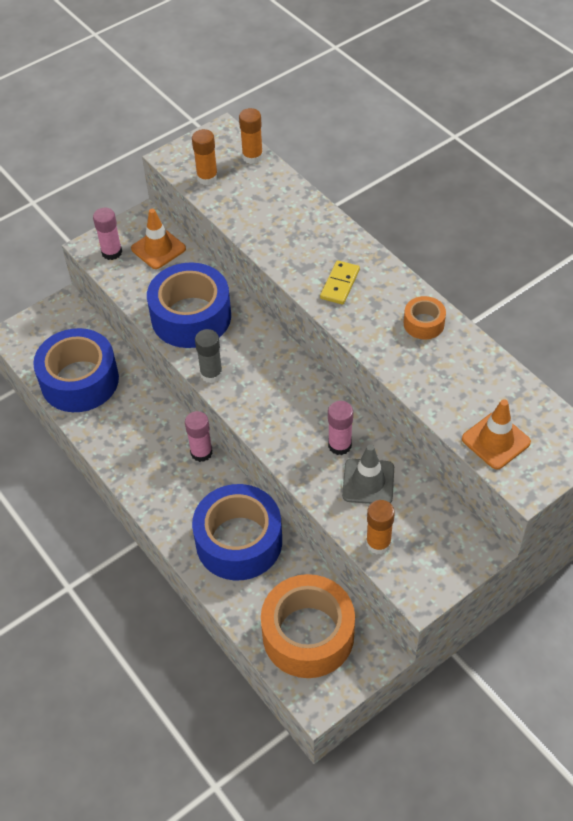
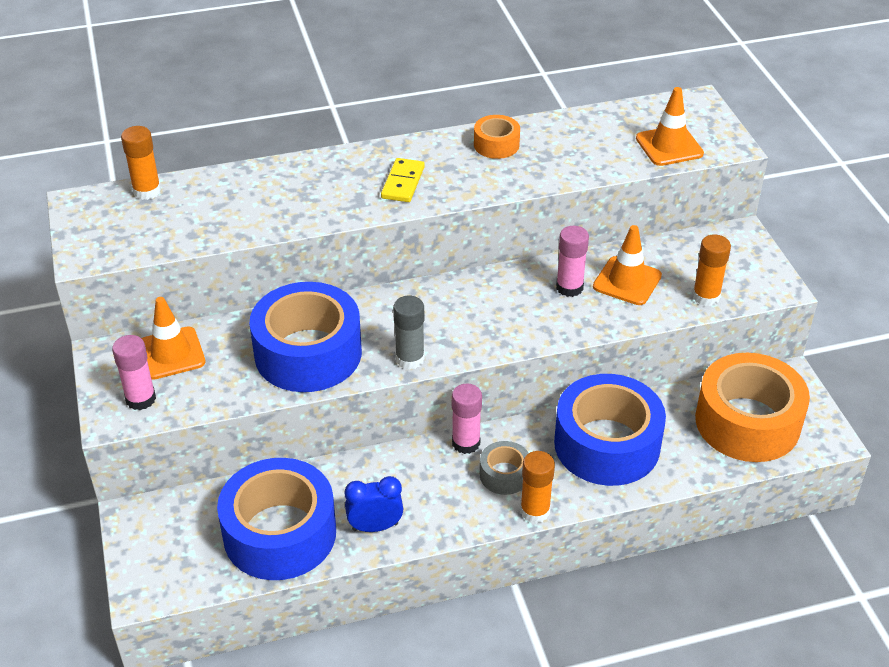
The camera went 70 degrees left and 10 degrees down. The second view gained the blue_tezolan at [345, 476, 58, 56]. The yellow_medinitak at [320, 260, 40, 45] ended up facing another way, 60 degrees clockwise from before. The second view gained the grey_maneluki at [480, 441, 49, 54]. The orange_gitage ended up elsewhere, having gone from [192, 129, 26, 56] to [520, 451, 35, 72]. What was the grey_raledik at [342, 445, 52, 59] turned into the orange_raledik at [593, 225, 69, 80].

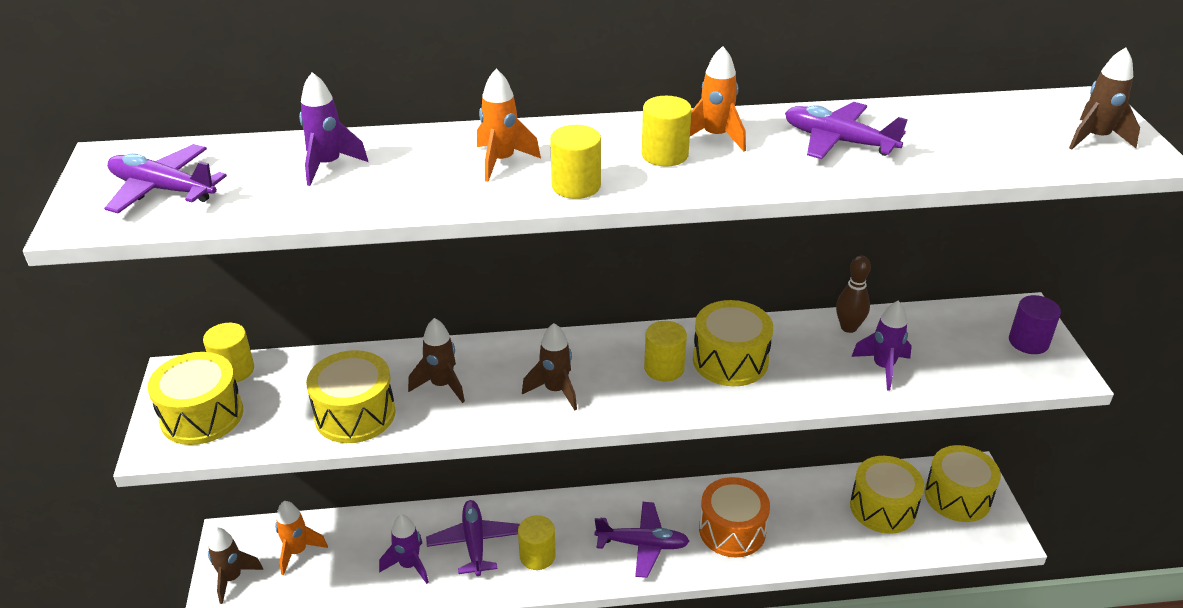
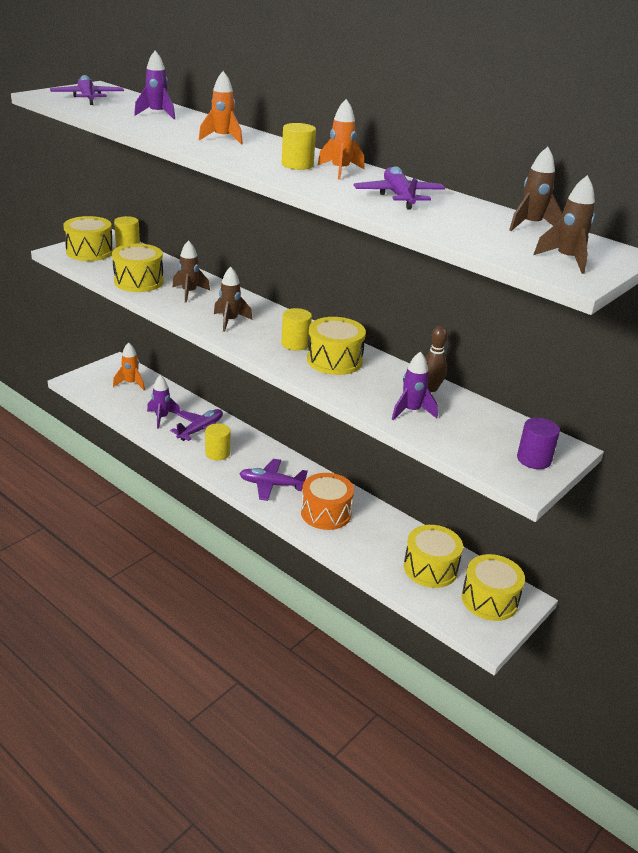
The camera went 45 degrees right and 5 degrees down. The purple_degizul at [594, 502, 96, 76] ended up facing another way, 135 degrees clockwise from before. The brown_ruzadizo ended up elsewhere, having gone from [208, 527, 55, 77] to [509, 147, 53, 84]. The second view lost the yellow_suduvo at [550, 125, 51, 74].

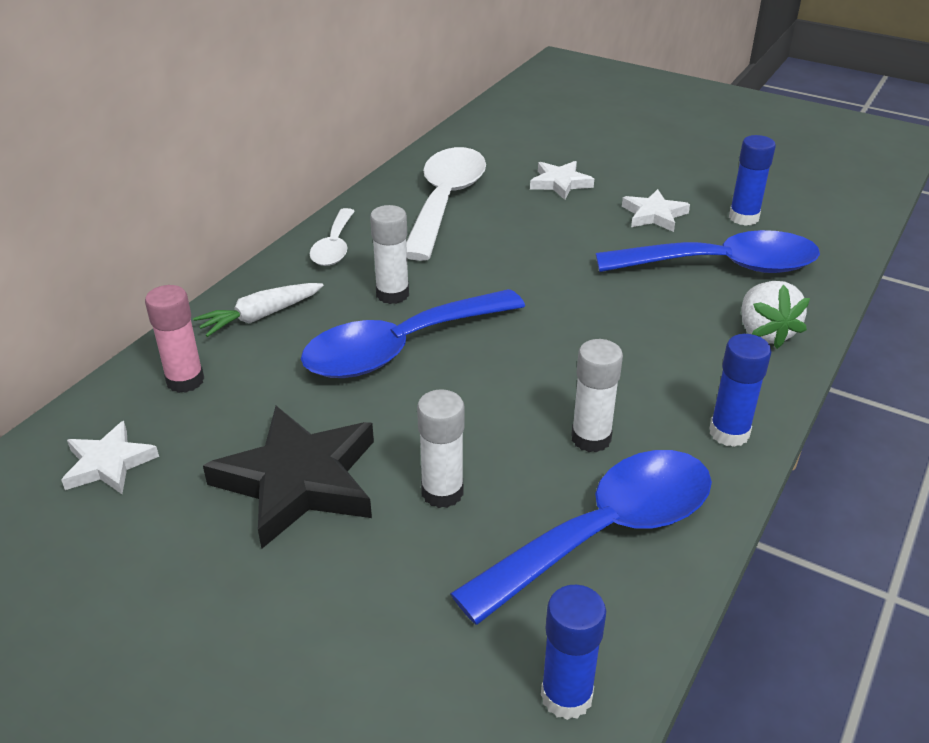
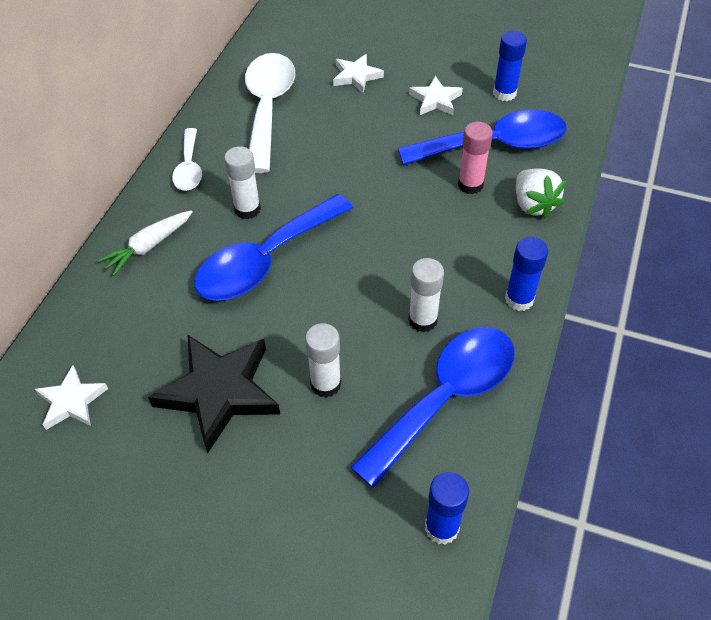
The camera went 10 degrees left and 15 degrees up. The pink_gitage ended up elsewhere, having gone from [145, 285, 59, 108] to [458, 122, 35, 72].

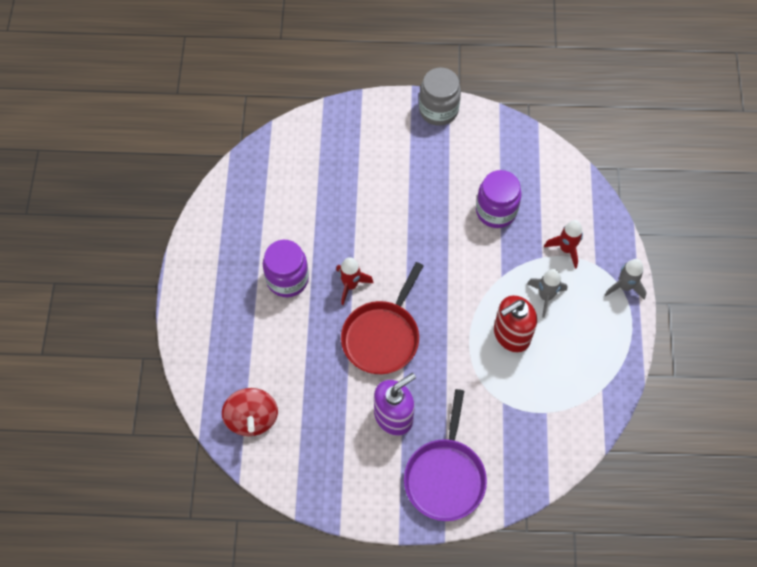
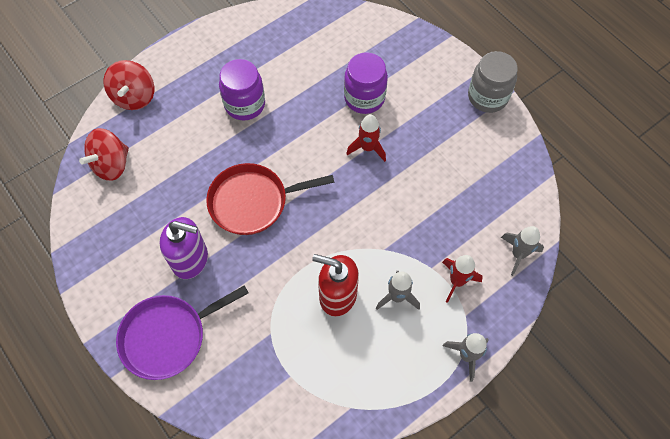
The camera went 50 degrees right and 0 degrees up. The second view gained the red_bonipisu at [104, 60, 50, 50]. The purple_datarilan ended up elsewhere, having gone from [476, 170, 46, 58] to [344, 52, 44, 62]. The red_ruzadizo ended up elsewhere, having gone from [336, 257, 37, 48] to [346, 114, 40, 48]. The second view gained the grey_ruzadizo at [501, 226, 43, 50].

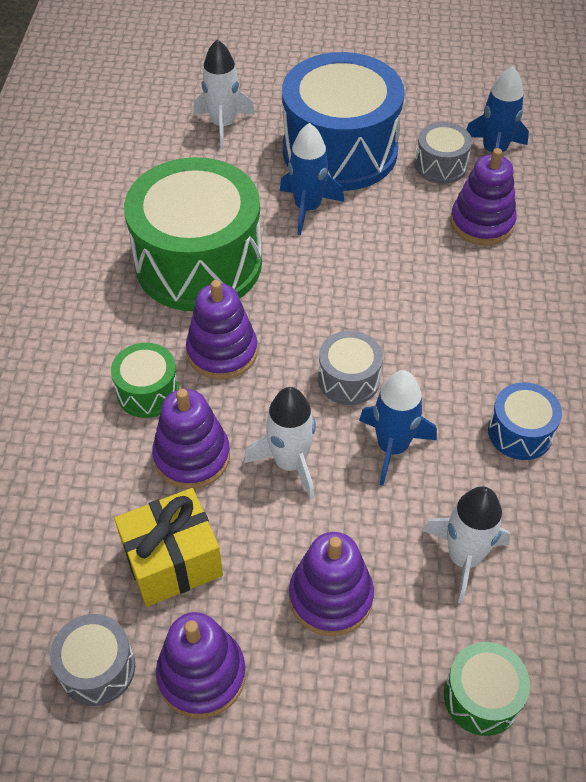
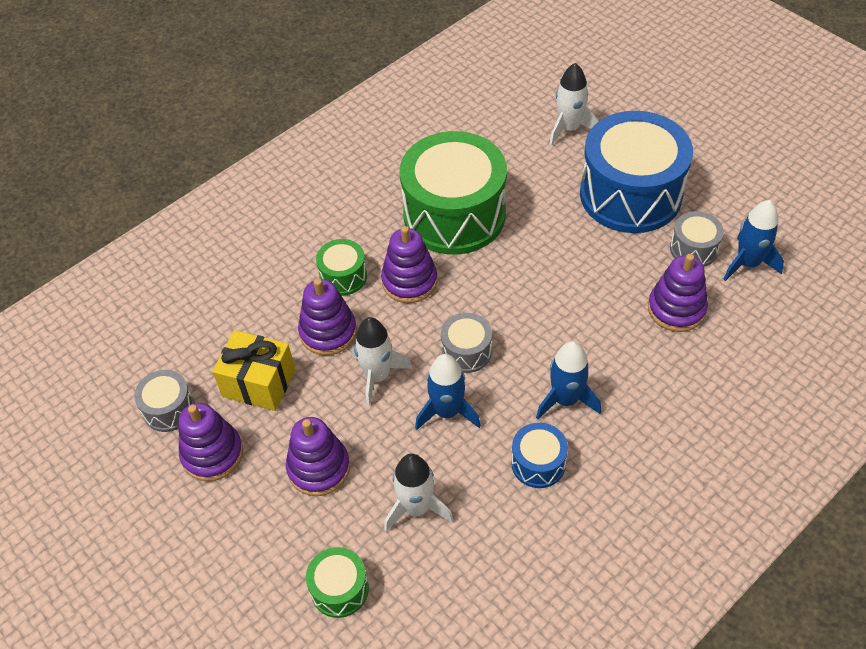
The camera went 45 degrees right and 0 degrees up. The blue_ruzadizo ended up elsewhere, having gone from [280, 123, 64, 112] to [536, 341, 65, 78].

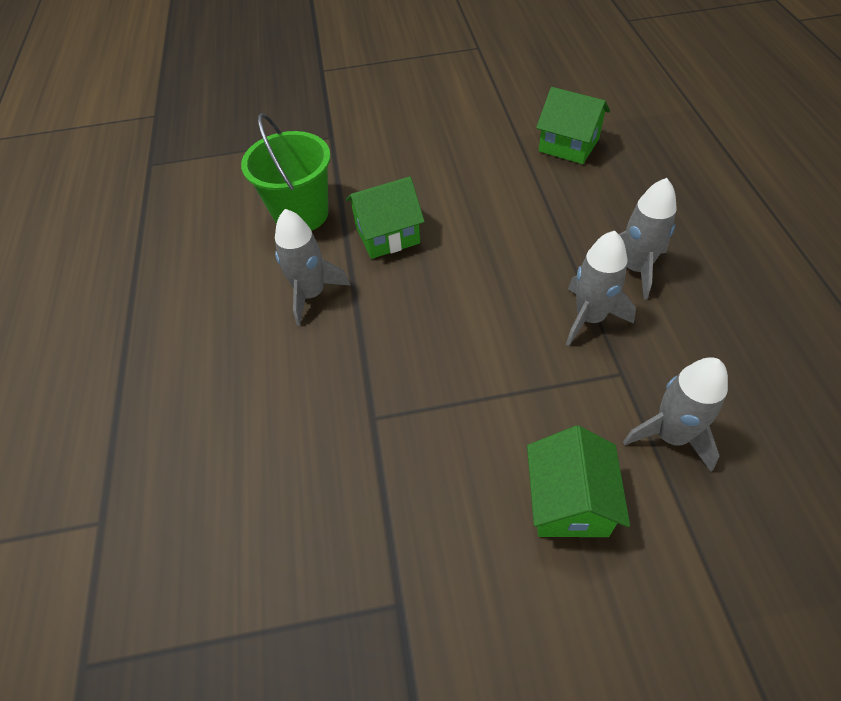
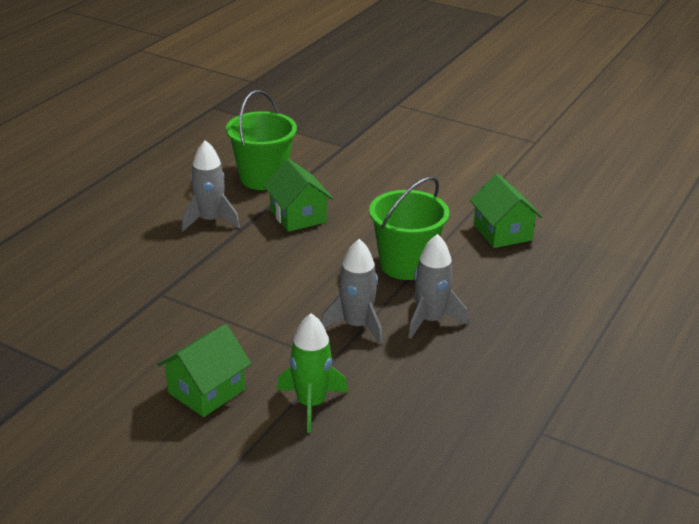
The camera went 35 degrees right and 20 degrees down. The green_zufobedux at [346, 177, 79, 82] ended up facing another way, 45 degrees clockwise from before. What was the grey_ruzadizo at [623, 357, 105, 114] turned into the green_ruzadizo at [277, 313, 71, 120]. The second view gained the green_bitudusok at [369, 177, 80, 103].

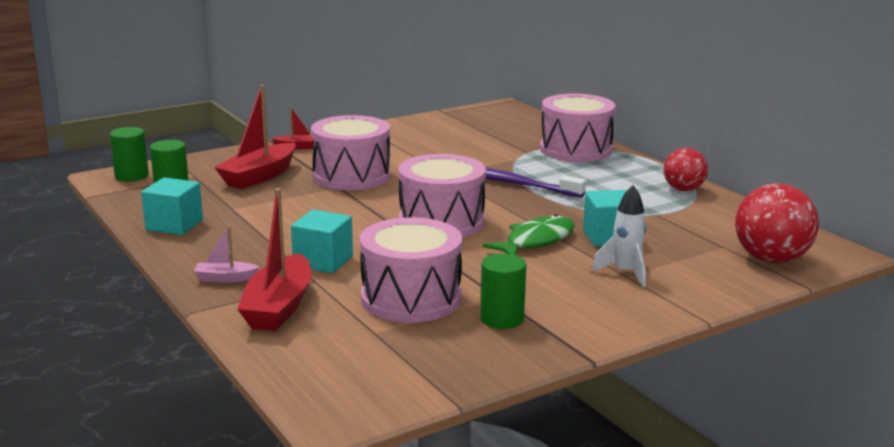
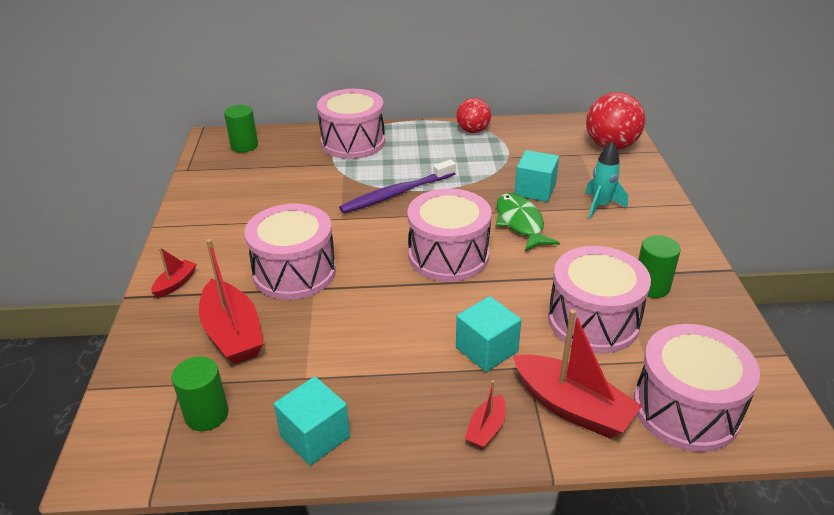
The camera went 60 degrees left and 15 degrees up. The green_suduvo ended up elsewhere, having gone from [110, 127, 39, 55] to [224, 105, 34, 47]. What was the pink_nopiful at [194, 226, 65, 57] turned into the red_nopiful at [465, 380, 41, 69]. What was the white_ruzadizo at [592, 185, 54, 102] turned into the turquoise_ruzadizo at [585, 142, 43, 77]. The second view gained the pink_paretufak at [634, 324, 126, 128].

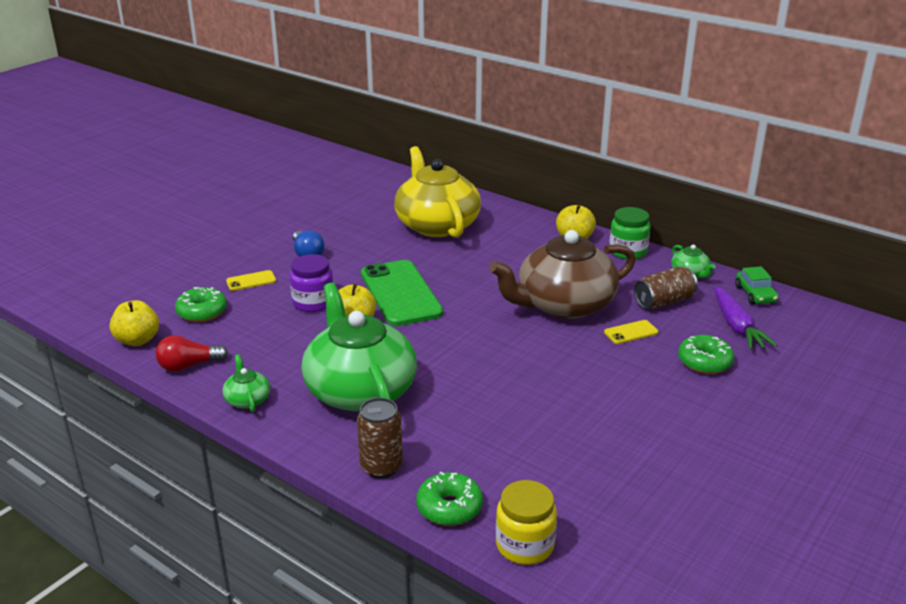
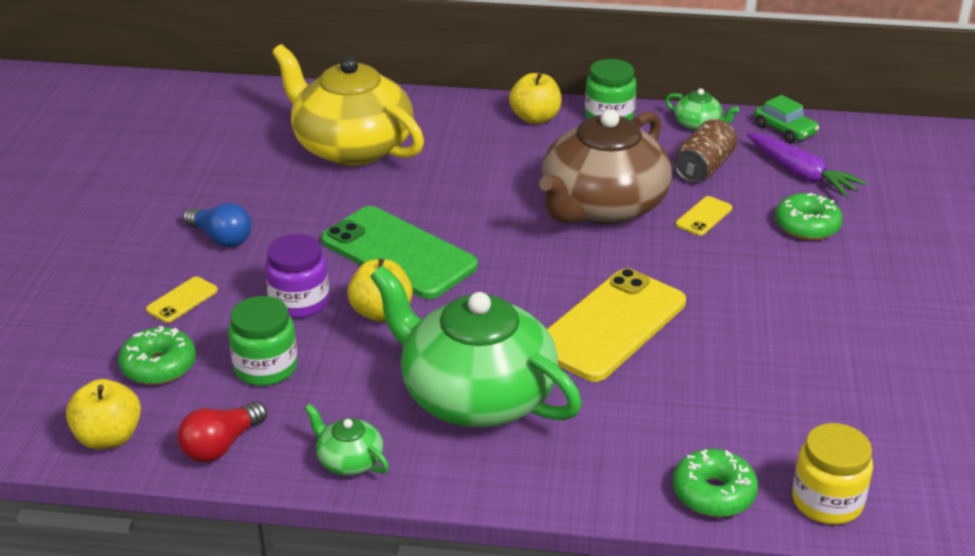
The camera went 30 degrees left and 5 degrees up. The second view gained the green_datarilan at [228, 296, 69, 90]. The second view gained the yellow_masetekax at [547, 268, 139, 114]. The second view lost the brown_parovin at [357, 398, 46, 81].

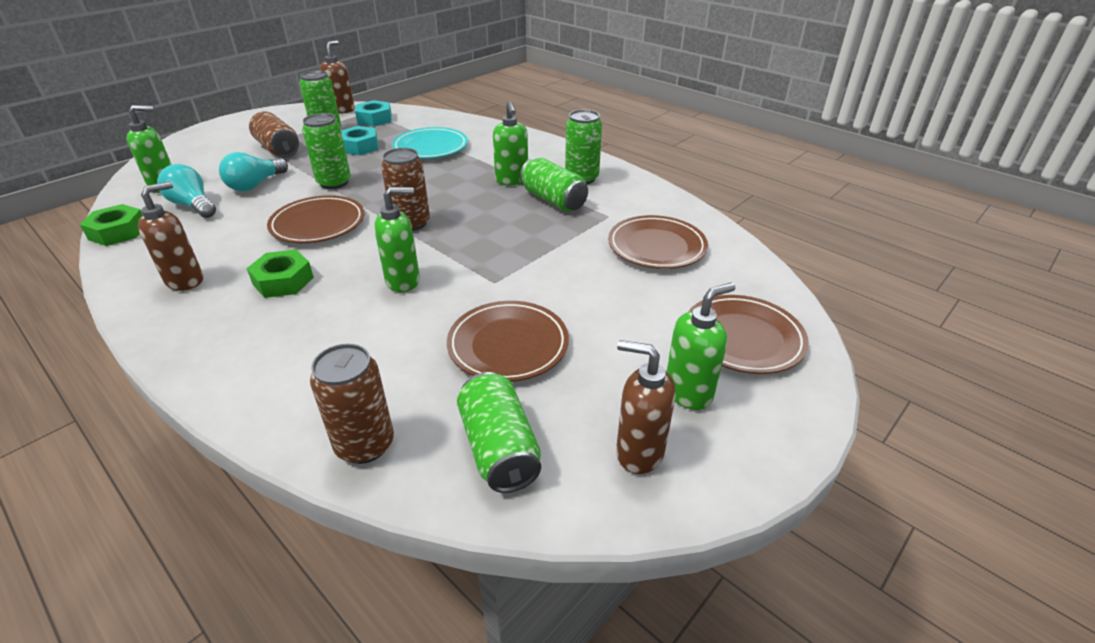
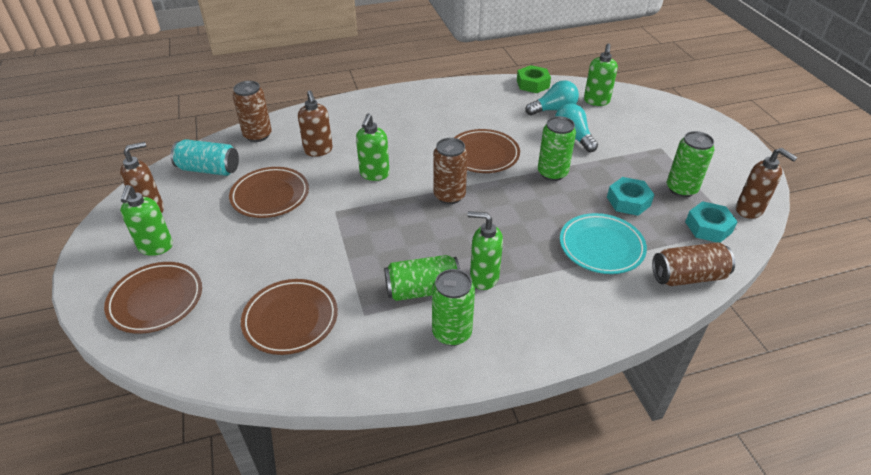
The camera went 120 degrees right and 5 degrees up. What was the green_parovin at [457, 372, 84, 121] turned into the turquoise_parovin at [171, 139, 68, 37]. The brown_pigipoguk ended up elsewhere, having gone from [138, 181, 65, 110] to [298, 90, 35, 67]. The brown_parovin ended up elsewhere, having gone from [249, 111, 50, 46] to [652, 242, 83, 44]. The second view lost the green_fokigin at [247, 250, 67, 48].

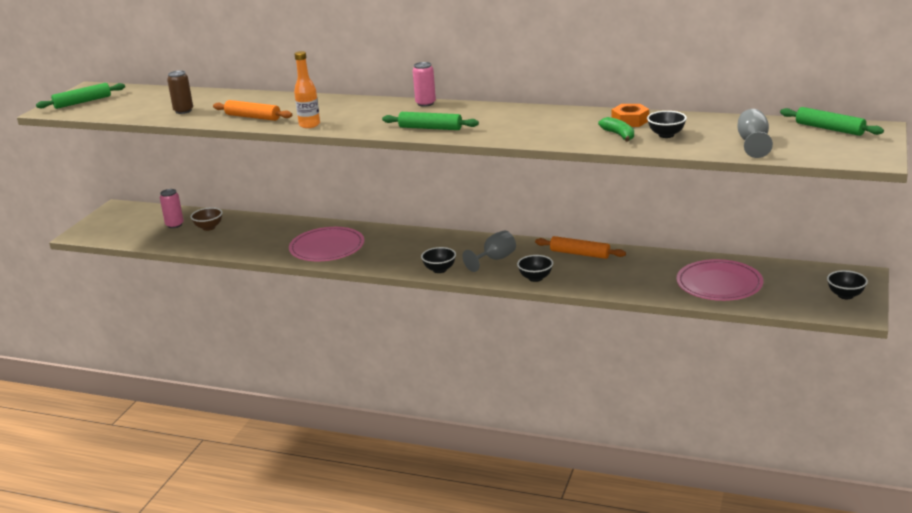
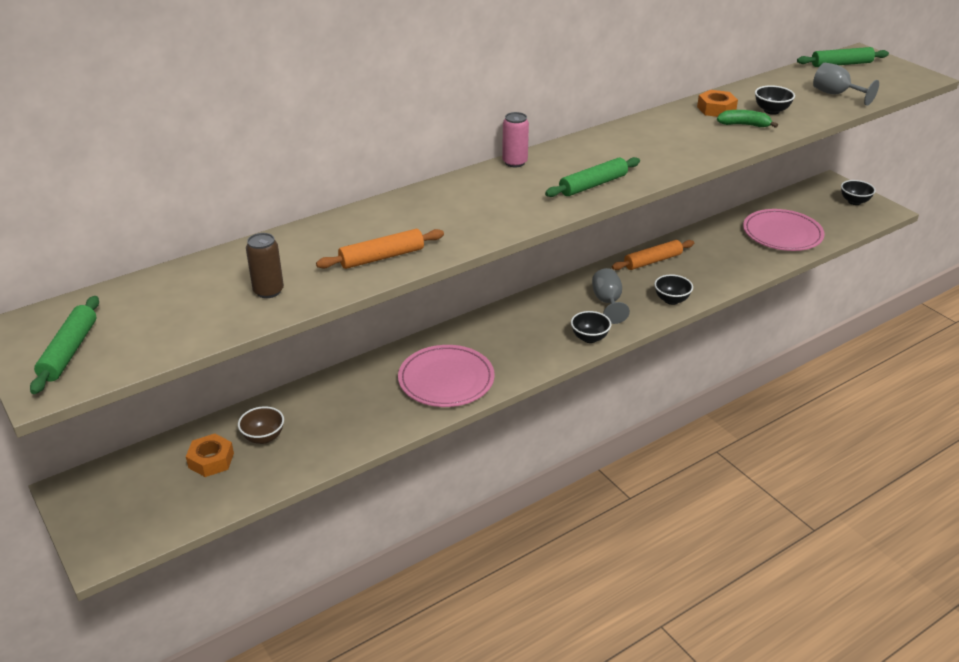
The camera went 55 degrees left and 10 degrees up. Where the pink_parovin stood at [160, 189, 24, 39], the orange_fokigin came to stand at [186, 434, 48, 43]. The second view lost the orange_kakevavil at [294, 51, 26, 77].

